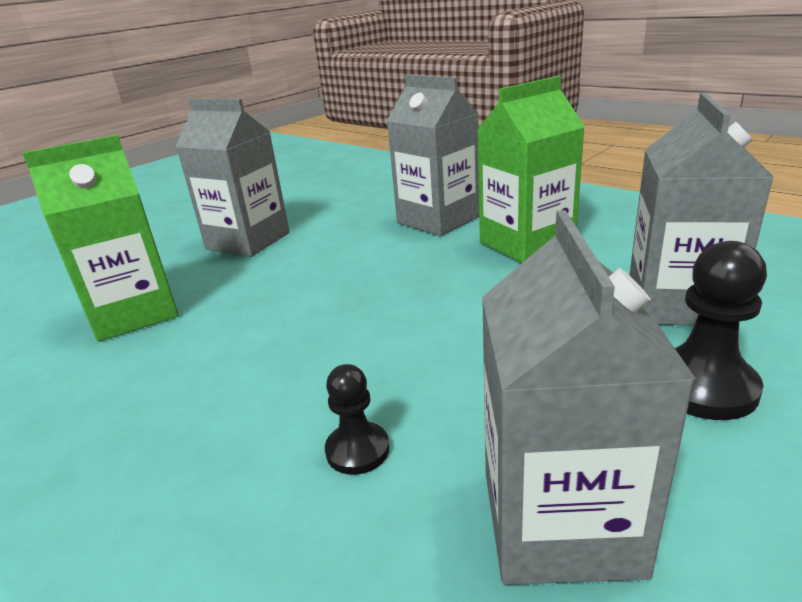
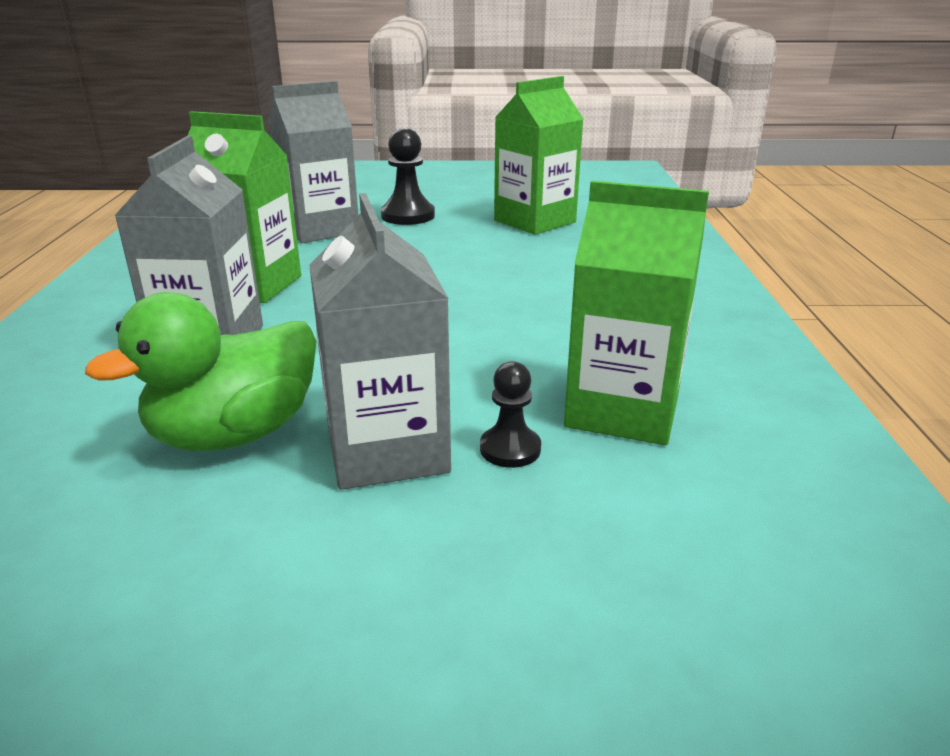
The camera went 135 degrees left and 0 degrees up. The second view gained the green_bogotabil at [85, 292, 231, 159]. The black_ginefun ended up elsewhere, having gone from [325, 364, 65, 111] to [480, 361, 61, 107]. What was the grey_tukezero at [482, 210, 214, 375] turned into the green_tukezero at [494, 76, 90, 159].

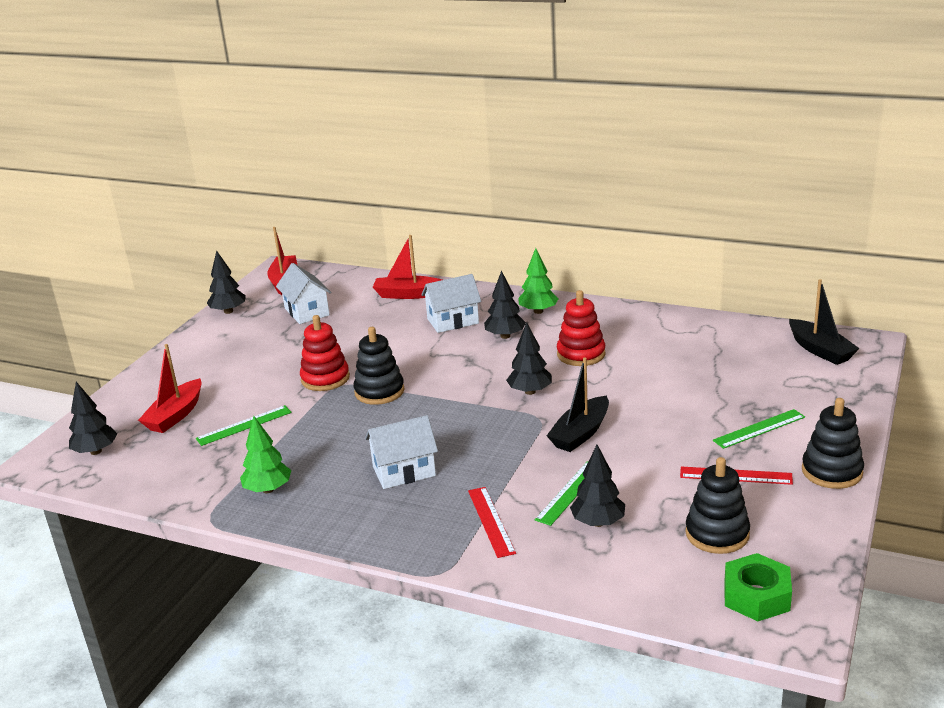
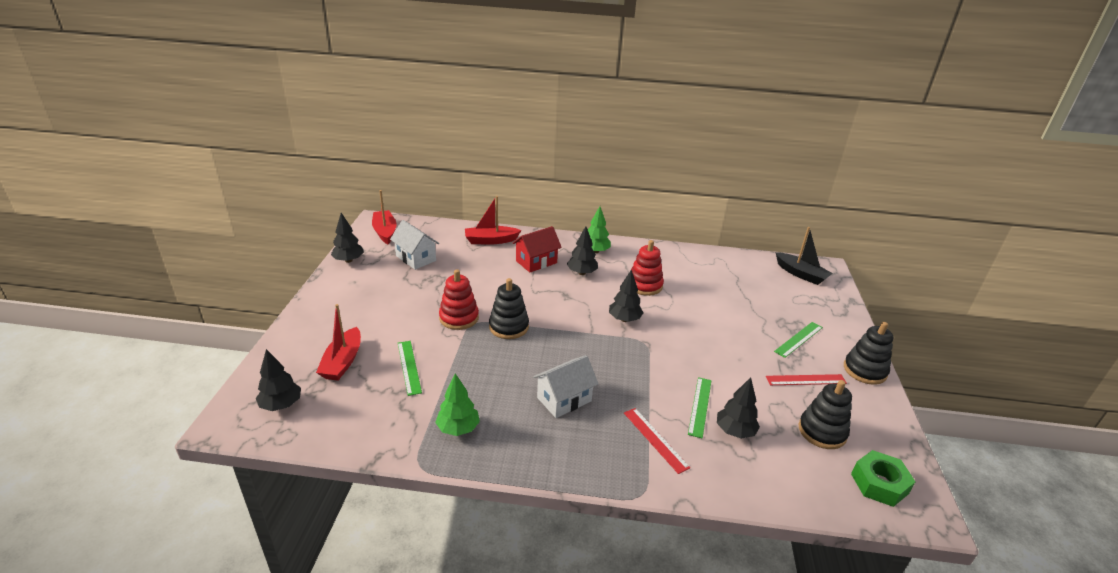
The camera went 20 degrees left and 5 degrees up. The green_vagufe at [196, 405, 96, 41] ended up facing another way, 60 degrees counterclockwise from before. What was the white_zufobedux at [421, 274, 60, 59] turned into the red_zufobedux at [513, 226, 49, 47]. The second view lost the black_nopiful at [547, 358, 62, 94].

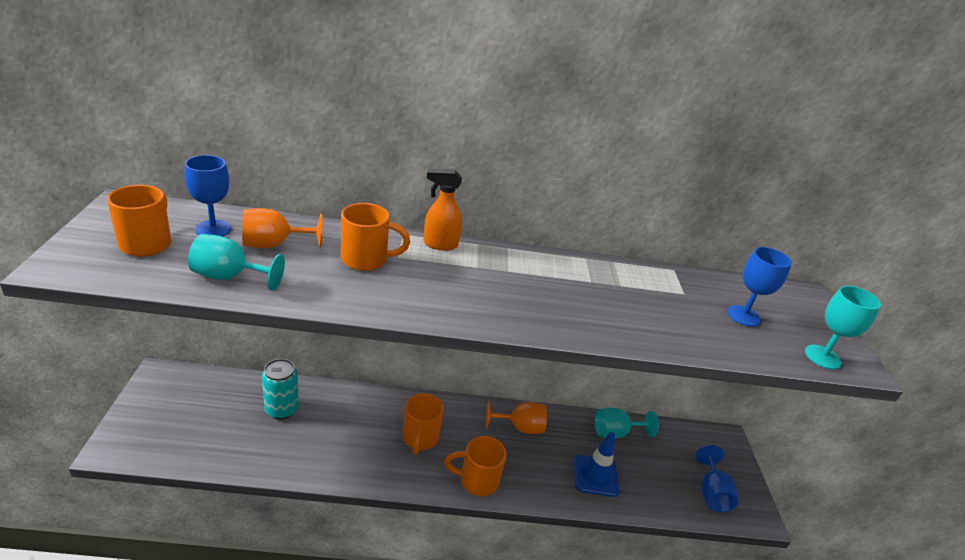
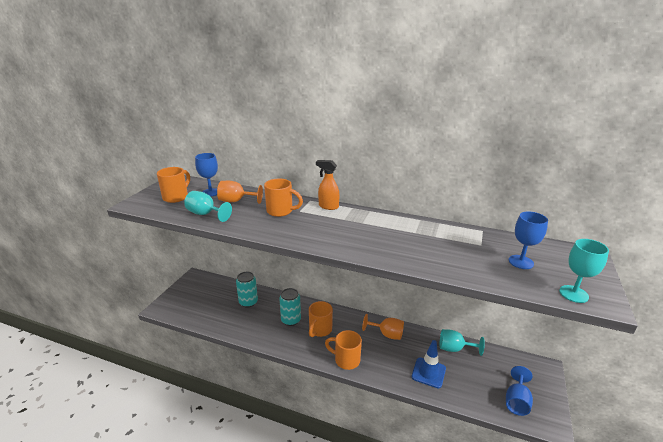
The camera went 25 degrees right and 5 degrees down. The second view gained the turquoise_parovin at [279, 288, 22, 38].

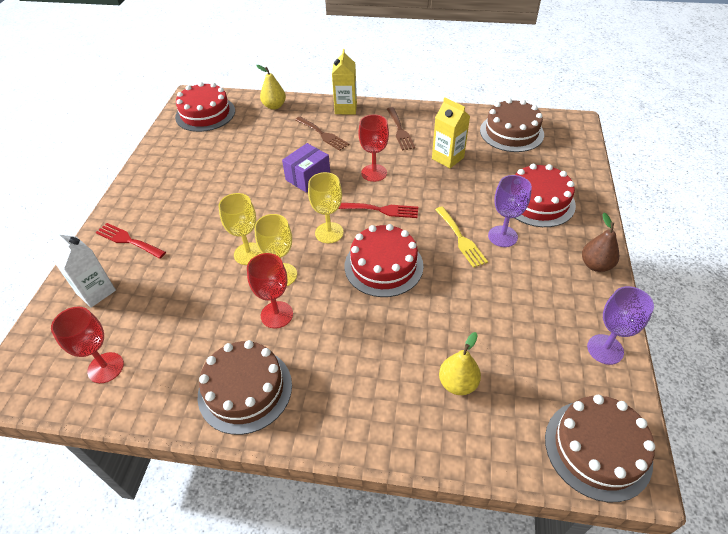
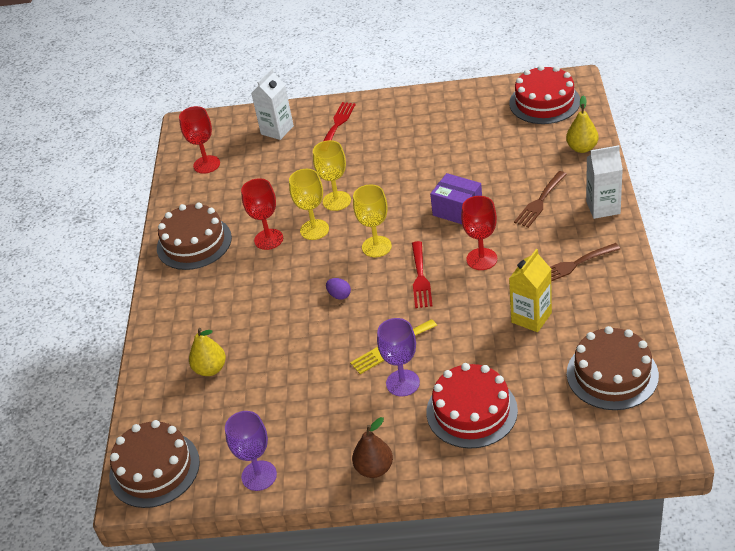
The camera went 85 degrees right and 5 degrees down. Where the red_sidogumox stood at [345, 224, 79, 73], the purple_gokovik came to stand at [326, 278, 25, 22]. What was the yellow_tukezero at [332, 49, 25, 65] turned into the white_tukezero at [586, 145, 37, 74].

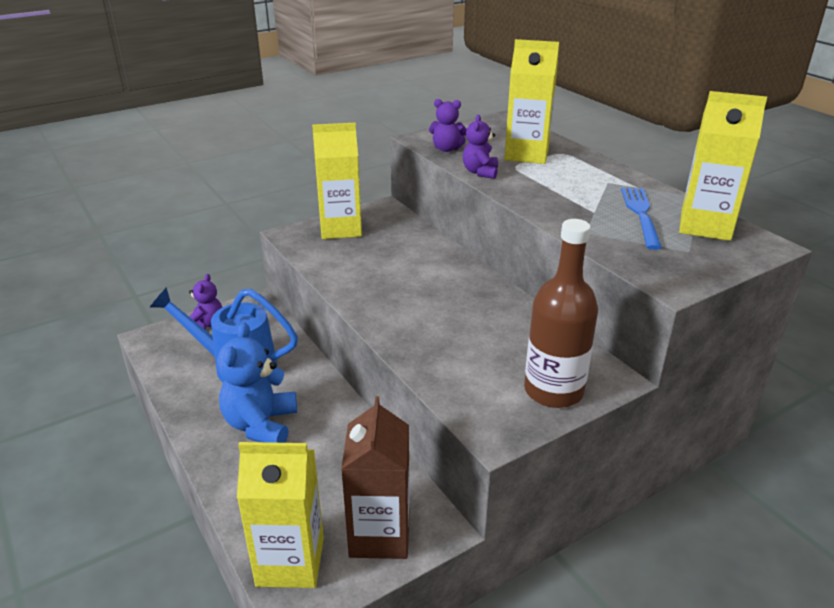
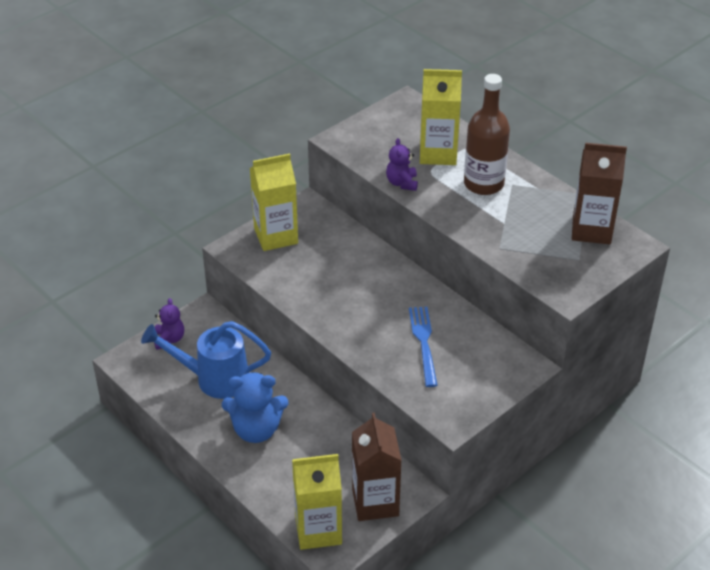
The camera went 10 degrees left and 10 degrees up. The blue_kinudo at [217, 322, 80, 121] ended up facing another way, 90 degrees counterclockwise from before. The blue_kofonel ended up elsewhere, having gone from [621, 187, 41, 63] to [409, 307, 29, 80]. The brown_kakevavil ended up elsewhere, having gone from [524, 219, 74, 189] to [464, 74, 46, 121]. What was the yellow_tukezero at [679, 91, 88, 150] turned into the brown_tukezero at [572, 143, 55, 101]. The second view lost the purple_kinudo at [429, 99, 38, 53].

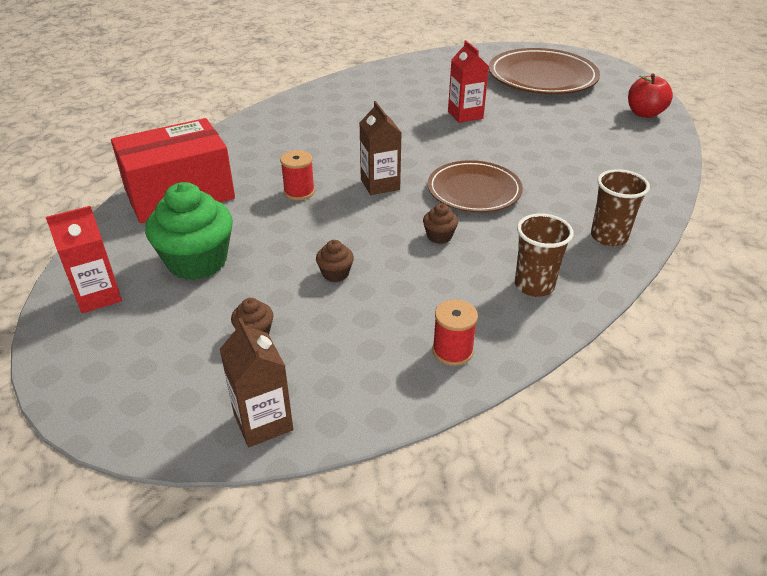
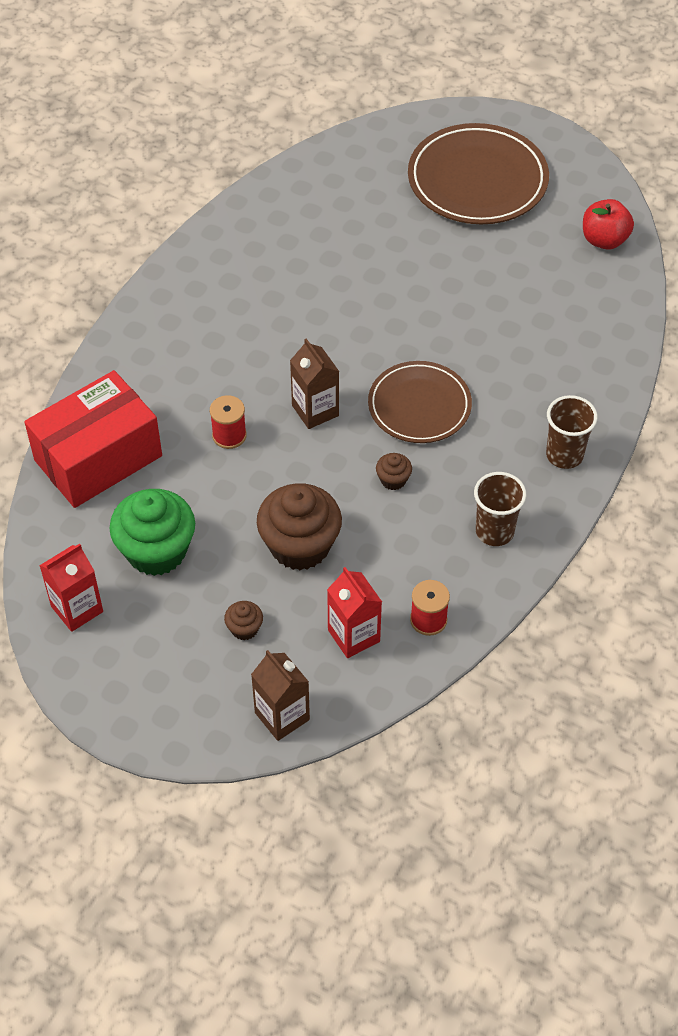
The camera went 10 degrees left and 15 degrees up. The size of the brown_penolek at [316, 240, 38, 42] changed by a factor of 2.25. The red_tukezero ended up elsewhere, having gone from [448, 40, 41, 83] to [327, 567, 55, 91].

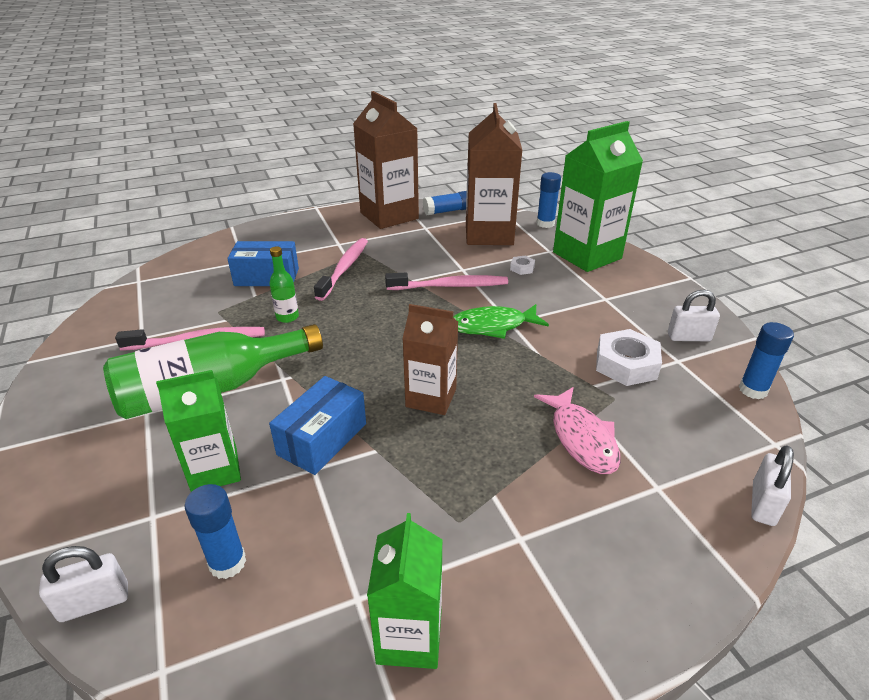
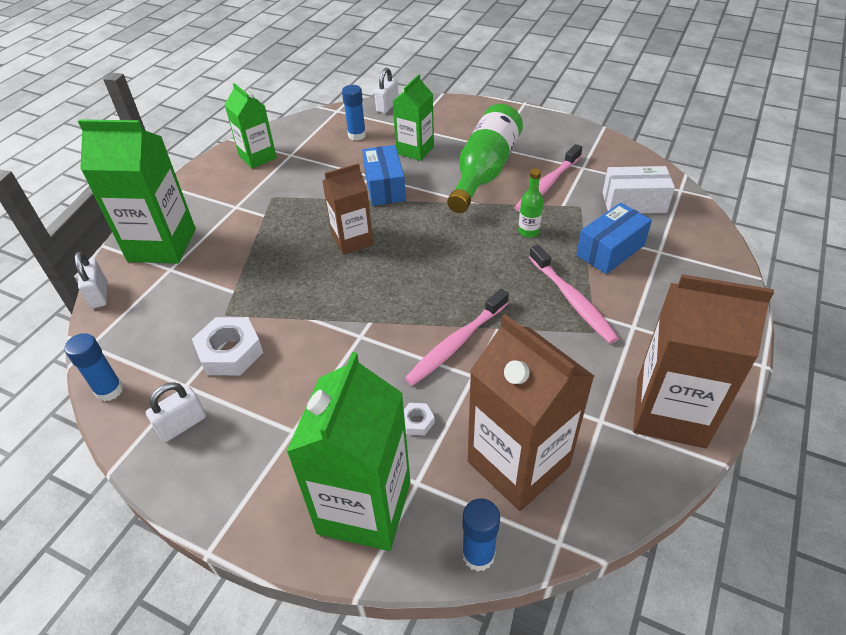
The camera went 140 degrees right and 10 degrees up. The second view gained the green_tukezero at [78, 119, 118, 145]. The second view gained the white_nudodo at [602, 166, 73, 47]. The second view lost the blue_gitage at [423, 191, 44, 24]. The second view lost the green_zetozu at [453, 304, 96, 35]. The second view lost the pink_zetozu at [534, 387, 87, 87].

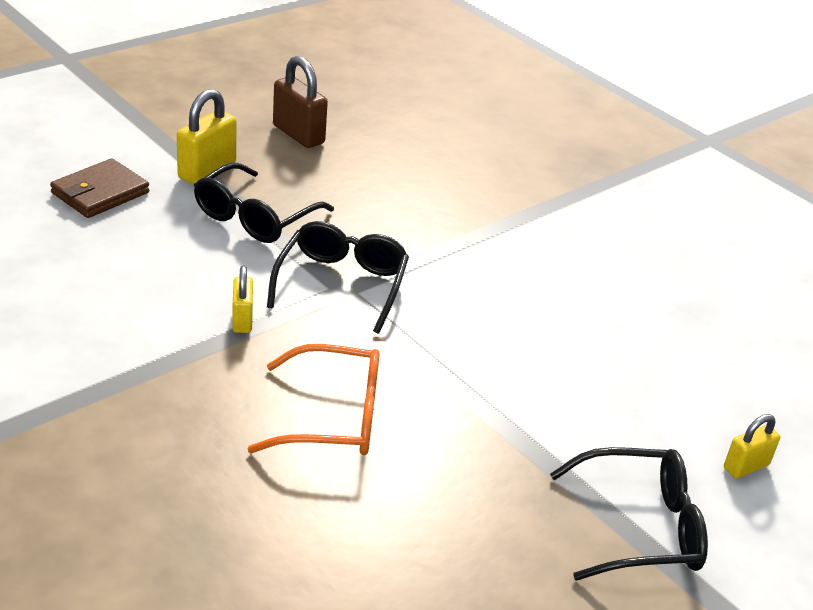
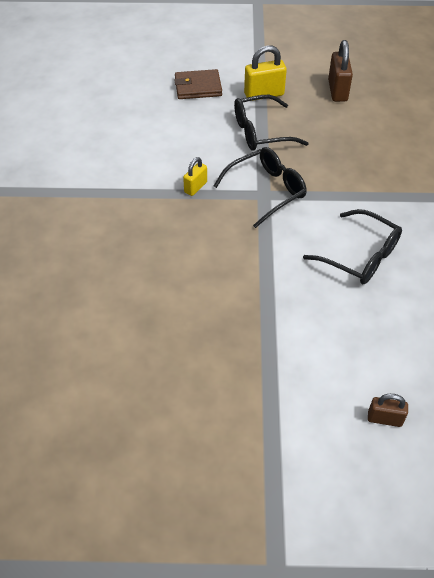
The camera went 45 degrees right and 15 degrees up. The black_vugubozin ended up elsewhere, having gone from [550, 447, 158, 133] to [303, 209, 99, 75]. What was the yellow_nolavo at [724, 414, 56, 64] turned into the brown_nolavo at [368, 394, 40, 33]. The second view lost the orange_vugubozin at [247, 344, 133, 112].

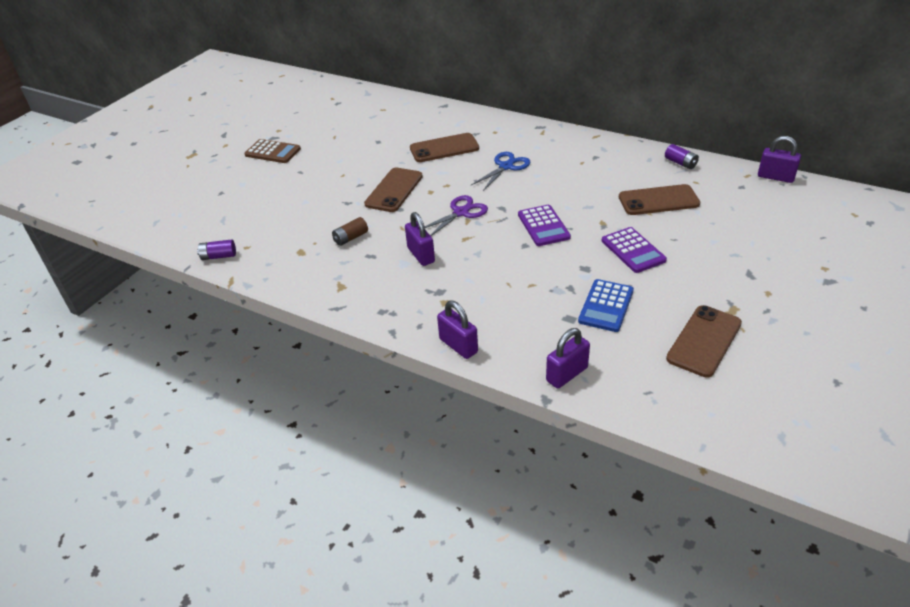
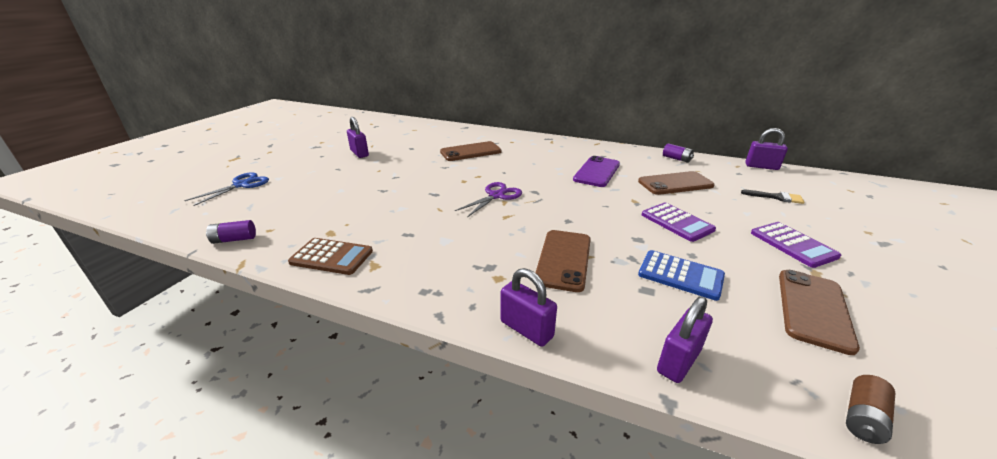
The camera went 10 degrees left and 10 degrees down. The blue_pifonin ended up elsewhere, having gone from [471, 152, 60, 39] to [184, 172, 85, 34]. The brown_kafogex ended up elsewhere, having gone from [244, 139, 57, 24] to [288, 238, 85, 37]. The purple_nolavo ended up elsewhere, having gone from [405, 212, 30, 54] to [347, 117, 22, 41]. The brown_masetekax ended up elsewhere, having gone from [364, 168, 59, 44] to [535, 230, 56, 62]. The second view gained the purple_masetekax at [573, 156, 47, 31]. The blue_kafogex at [578, 279, 56, 53] ended up facing another way, 75 degrees counterclockwise from before. The second view gained the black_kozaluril at [741, 190, 63, 14]. The purple_kafogex ended up elsewhere, having gone from [518, 205, 53, 41] to [751, 222, 90, 46]. The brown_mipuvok ended up elsewhere, having gone from [332, 217, 36, 29] to [846, 375, 49, 69].

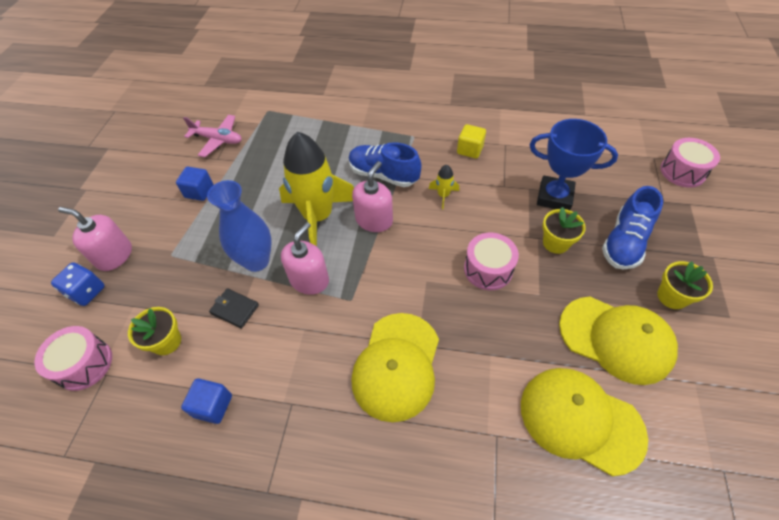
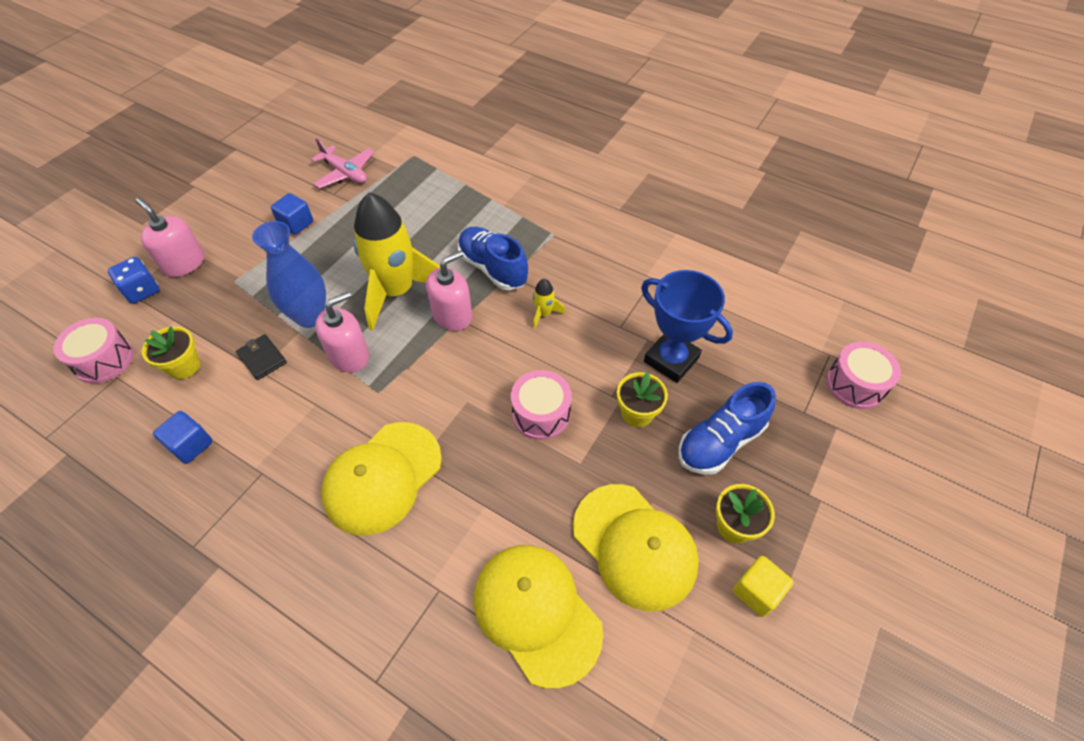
The camera went 20 degrees right and 0 degrees up. The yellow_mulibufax ended up elsewhere, having gone from [457, 124, 29, 35] to [733, 556, 60, 61].

